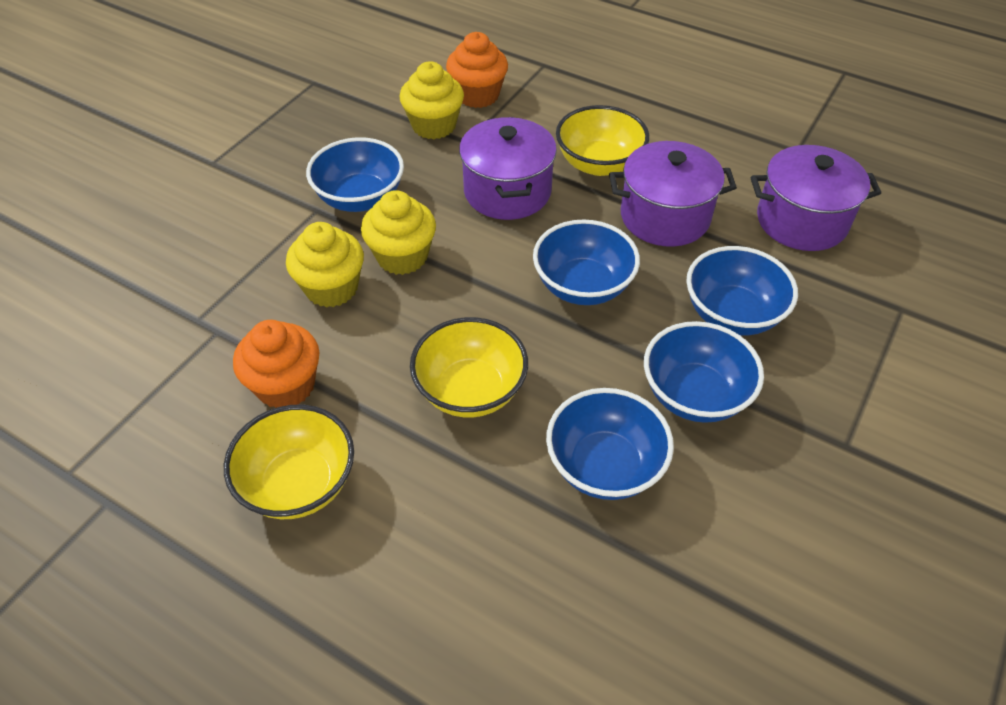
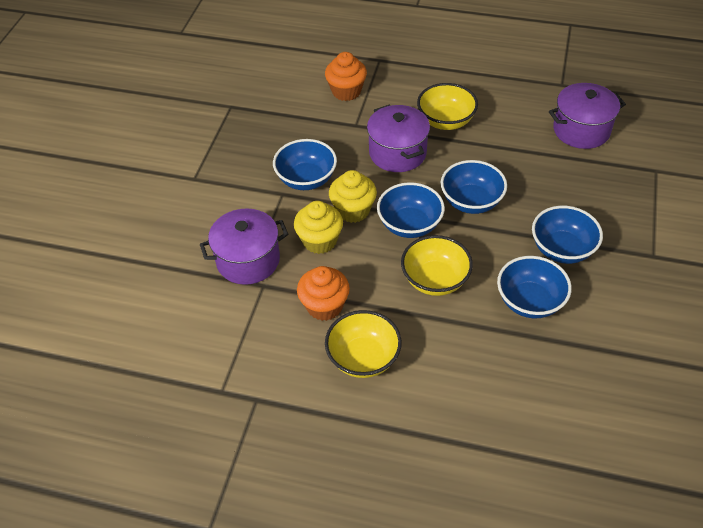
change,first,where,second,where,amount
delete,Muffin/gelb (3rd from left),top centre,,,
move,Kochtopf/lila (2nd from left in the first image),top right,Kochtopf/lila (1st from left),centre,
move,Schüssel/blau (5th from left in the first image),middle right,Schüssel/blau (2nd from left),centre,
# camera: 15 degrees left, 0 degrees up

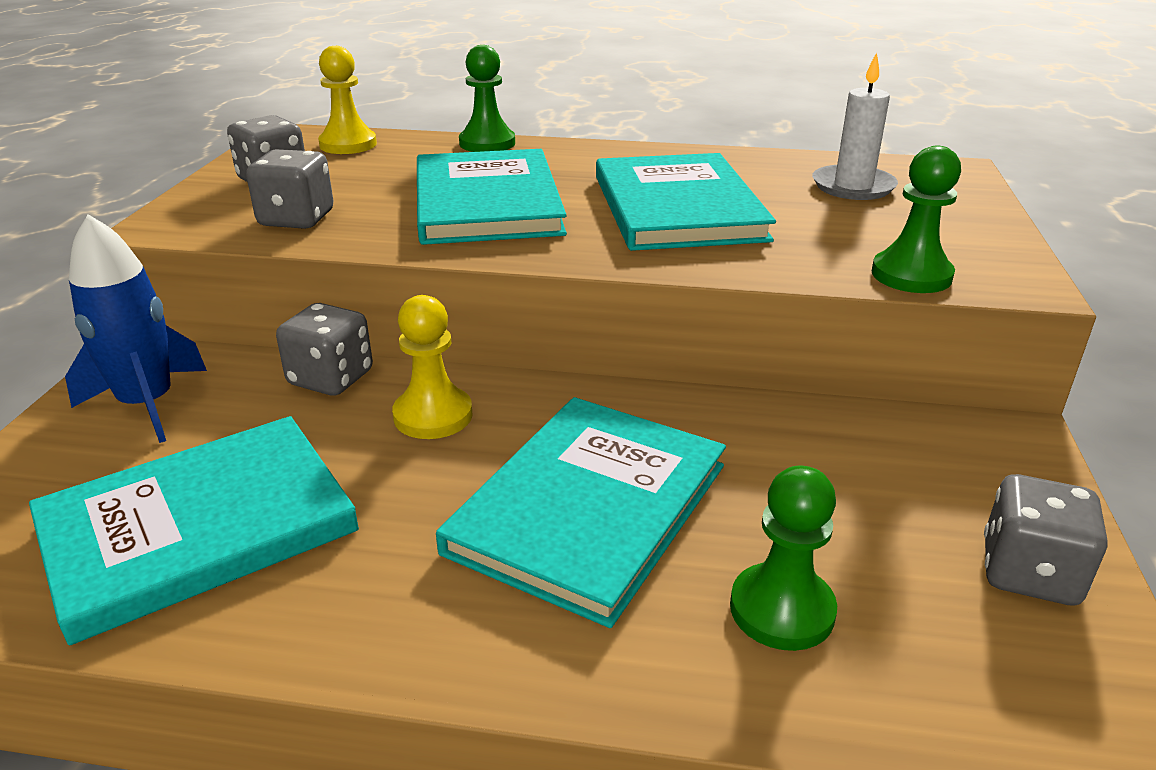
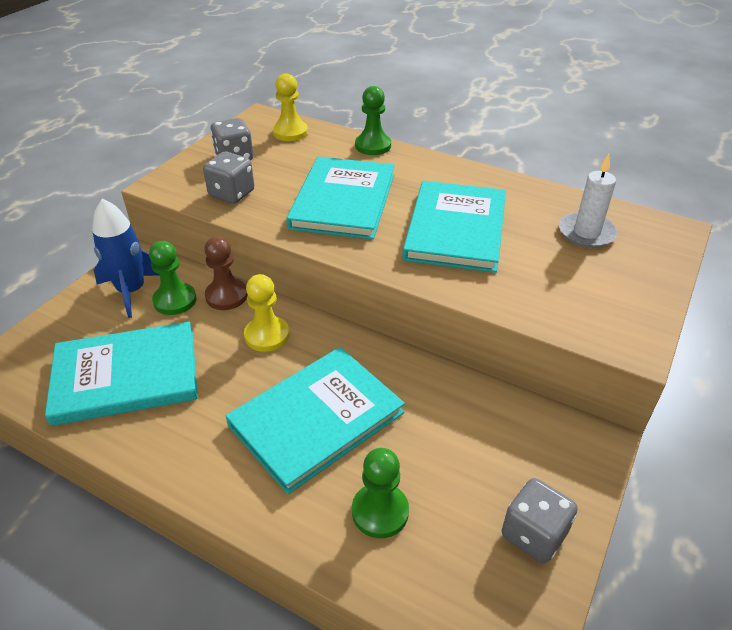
change,first,where,second,where,amount
replace,Spielwürfel/grau (3rd from left),middle left,Bauer/braun,middle left,
move,Bauer/grün (3rd from left in the first image),top right,Bauer/grün (1st from left),middle left,
# camera: 20 degrees right, 10 degrees up

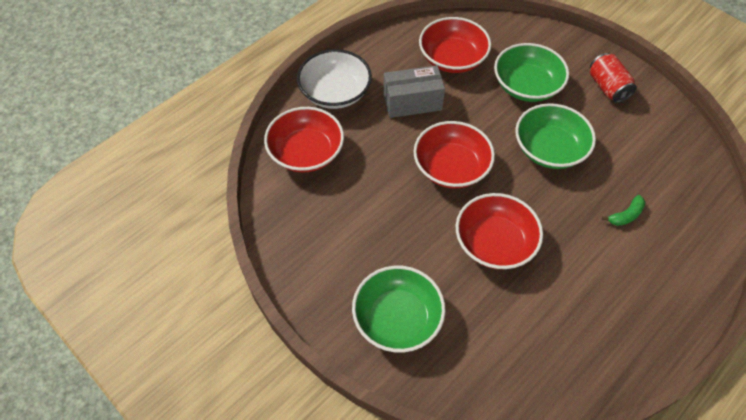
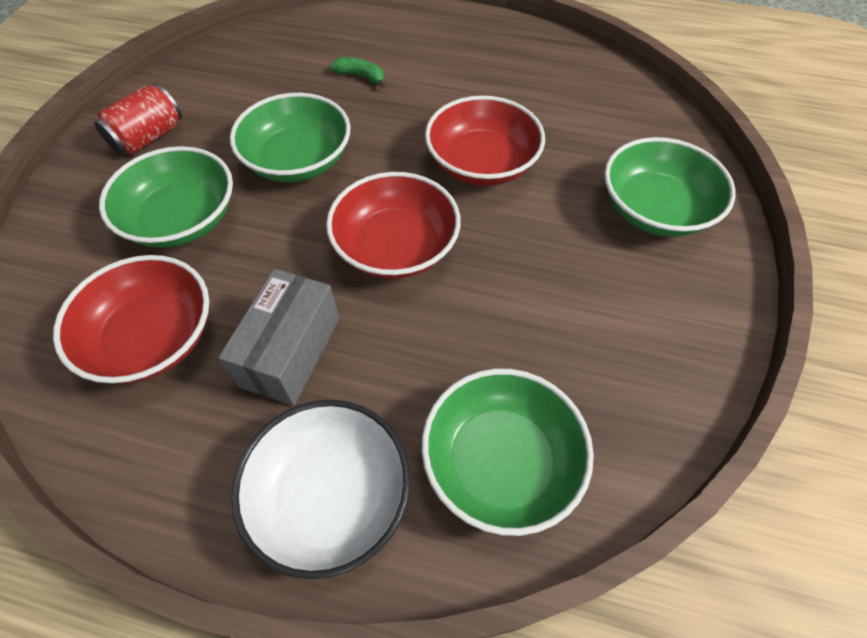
change,first,where,second,where,amount
recolor,Schüssel/rot (1st from left),centre,Schüssel/grün (3rd from left),bottom centre,
rotate,Schachtel/grau,top centre,,middle left,60 degrees clockwise
# camera: 120 degrees left, 0 degrees up

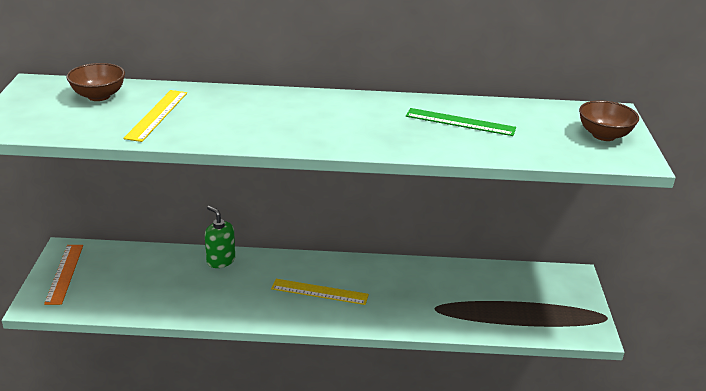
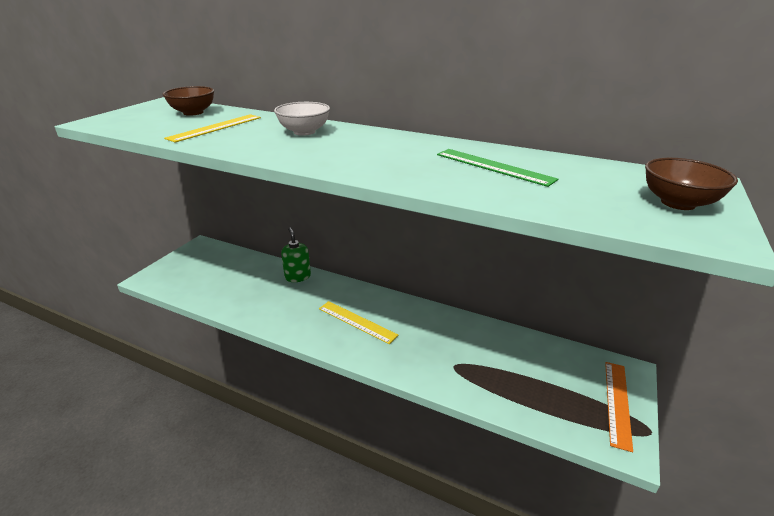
change,first,where,second,where,amount
move,Lineal/orange,bottom left,,bottom right,
insert,,,Schüssel/weiß,top centre,
# camera: 25 degrees right, 0 degrees up

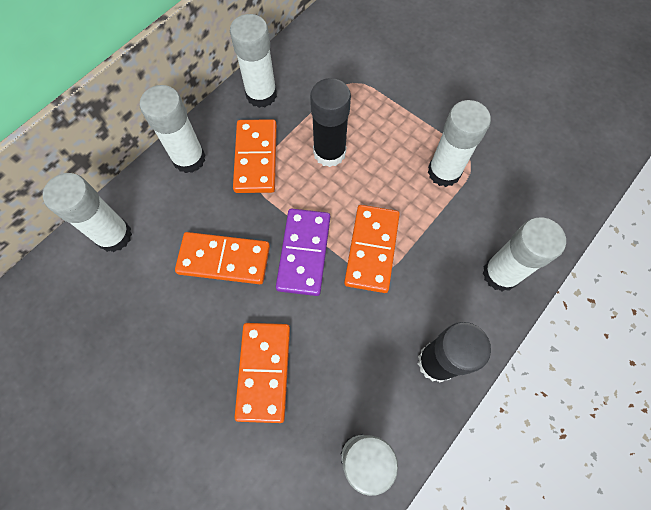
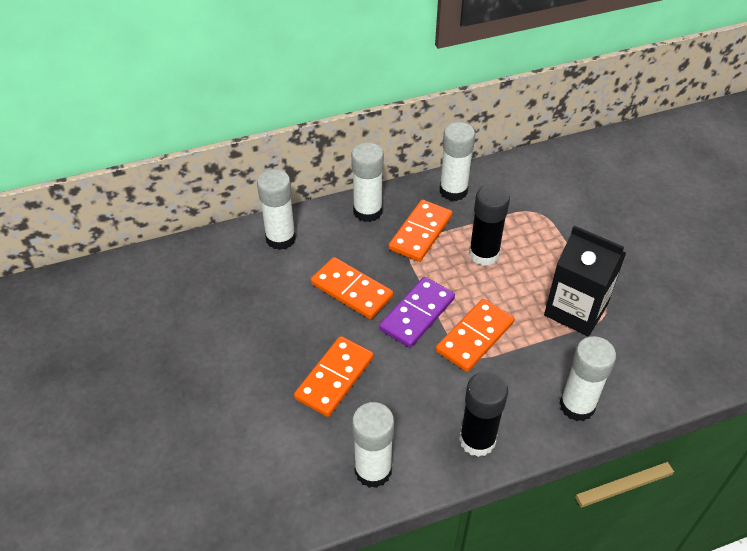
change,first,where,second,where,amount
replace,Klebestift/weiß (5th from left),top right,Getränkekarton/schwarz,middle right,
# camera: 30 degrees right, 20 degrees down

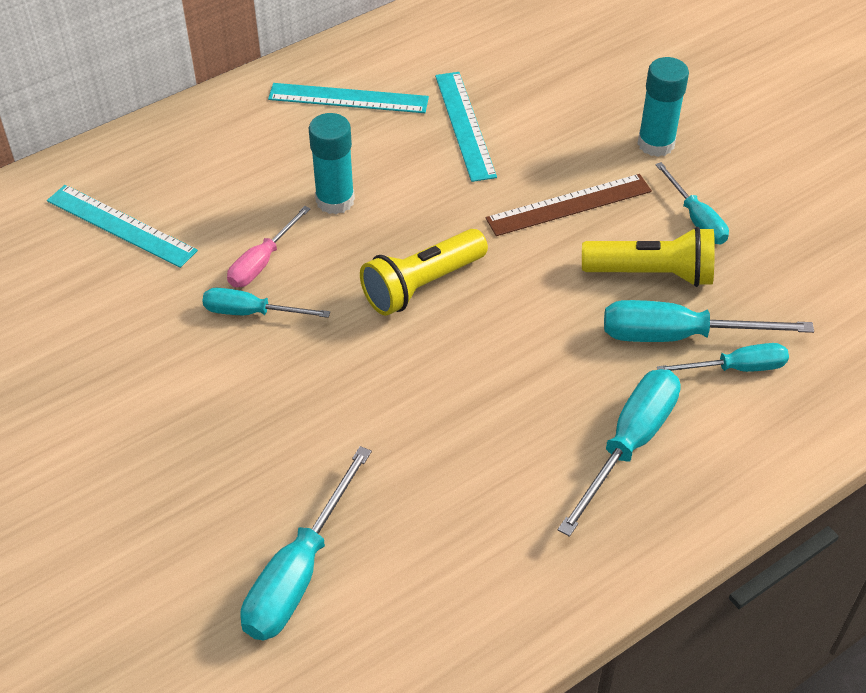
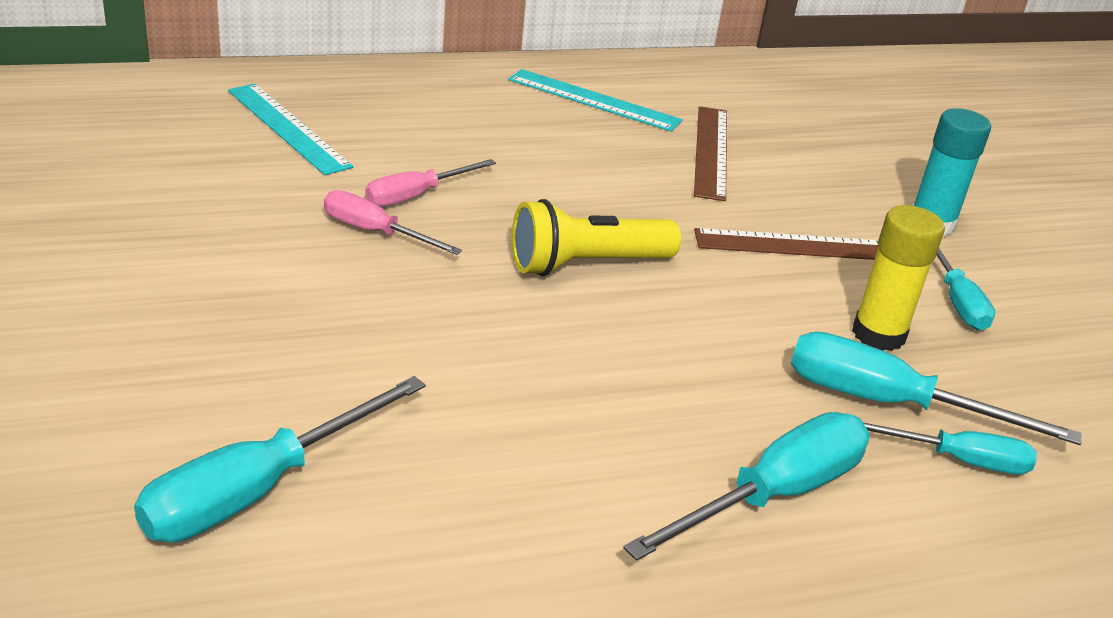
change,first,where,second,where,amount
recolor,Schraubenzieher/türkis (1st from left),middle left,Schraubenzieher/rosa (1st from left),centre,
delete,Klebestift/türkis (1st from left),top centre,,,
recolor,Lineal/türkis (3rd from left),top centre,Lineal/braun (1st from left),top centre,
replace,Taschenlampe/gelb (2nd from left),middle right,Klebestift/gelb,middle right,
# camera: 15 degrees right, 15 degrees down

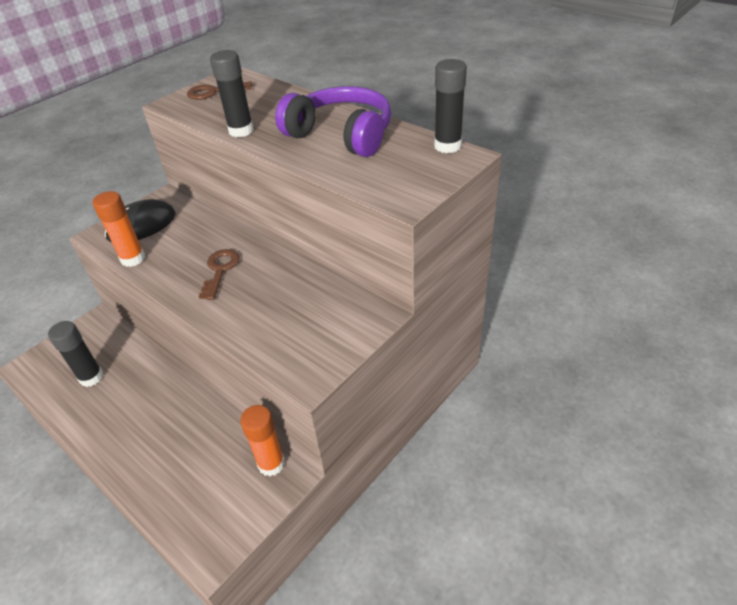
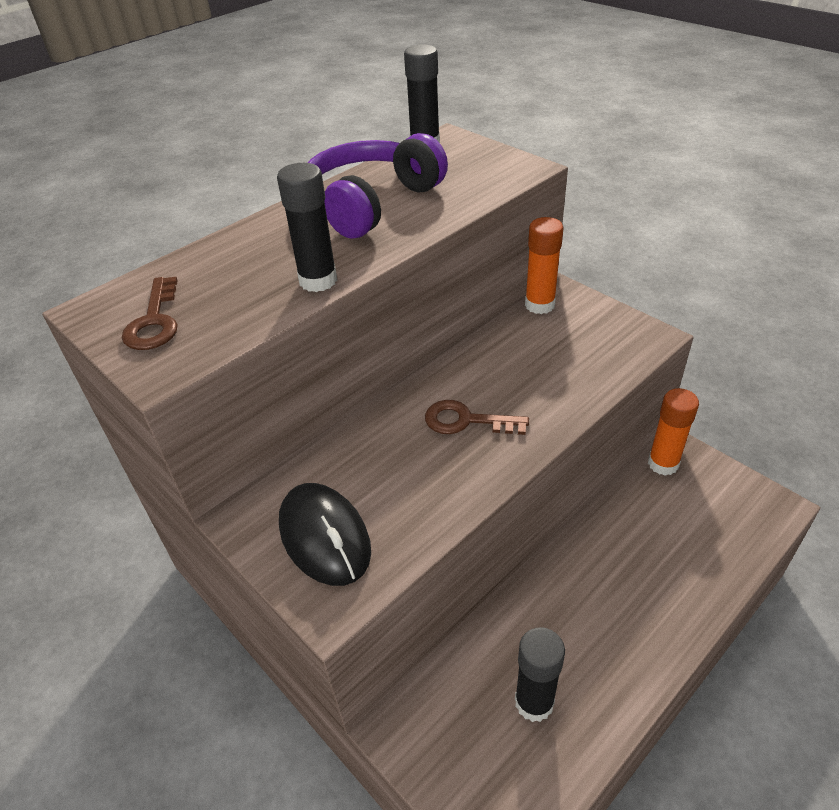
change,first,where,second,where,amount
move,Klebestift/orange (1st from left),middle left,,top centre,
# camera: 85 degrees left, 0 degrees up

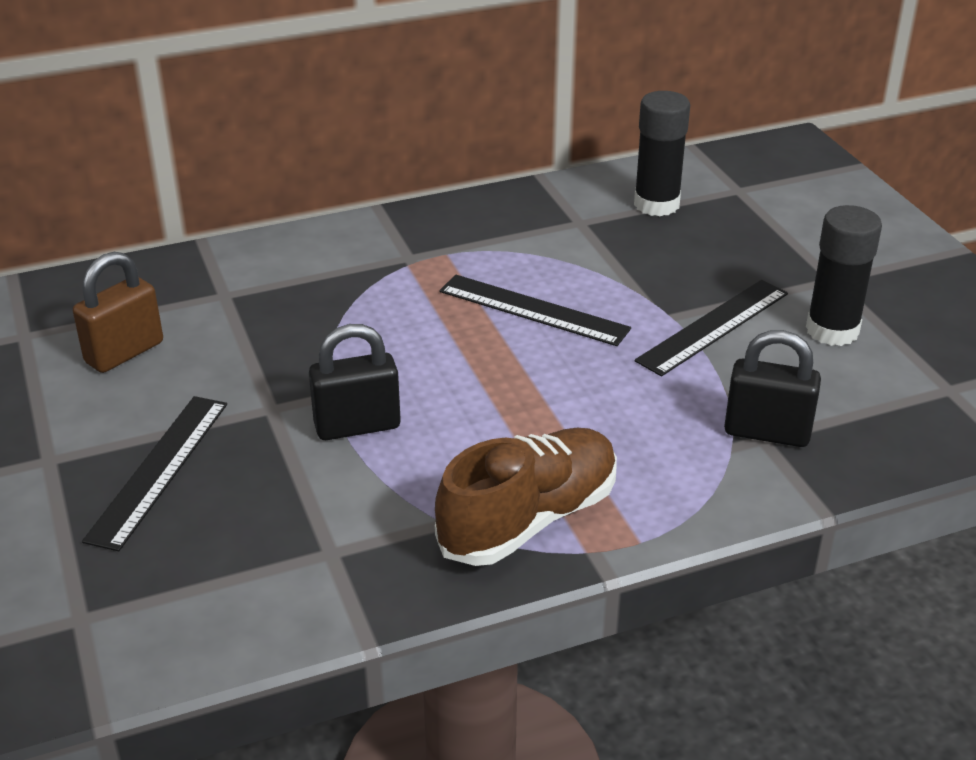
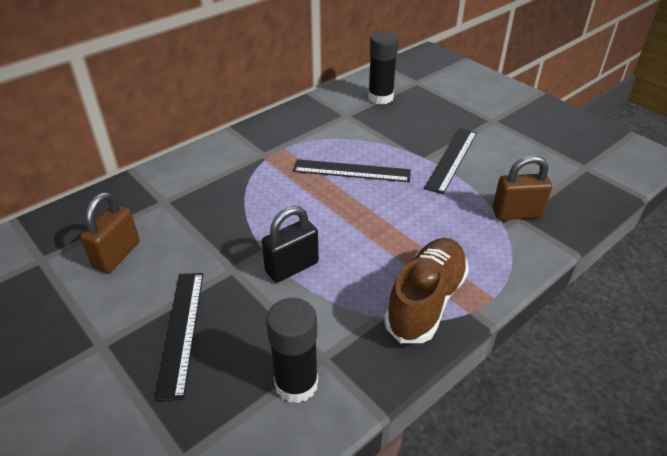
change,first,where,second,where,amount
recolor,Vorhängeschloss/schwarz (2nd from left),middle right,Vorhängeschloss/braun (2nd from left),middle right,
move,Klebestift/schwarz (2nd from left in the first image),middle right,Klebestift/schwarz (1st from left),bottom centre,
# camera: 20 degrees left, 5 degrees up

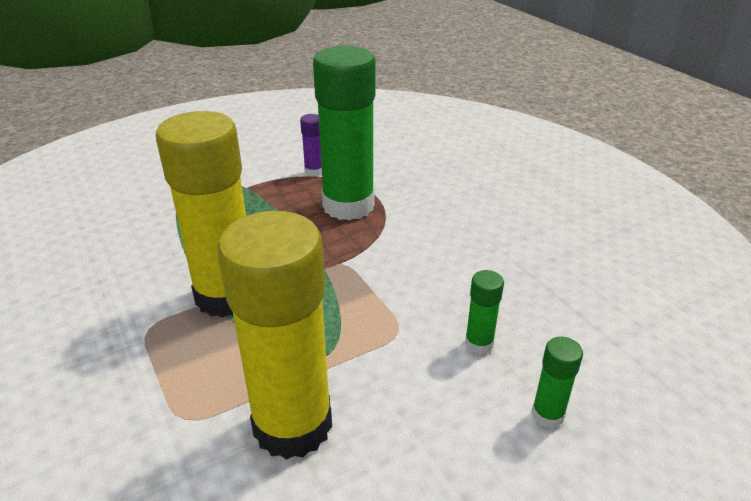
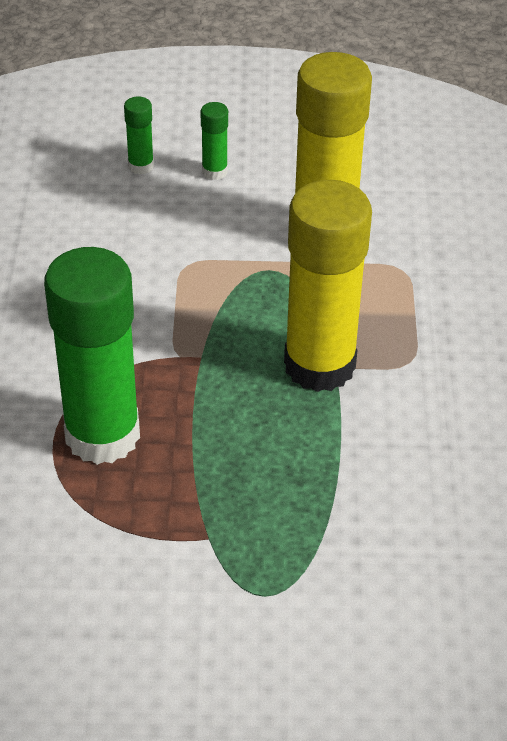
change,first,where,second,where,amount
delete,Klebestift/lila,top centre,,,
move,Klebestift/grün (2nd from left in the first image),centre,Klebestift/grün (3rd from left),top centre,
# camera: 150 degrees left, 10 degrees up

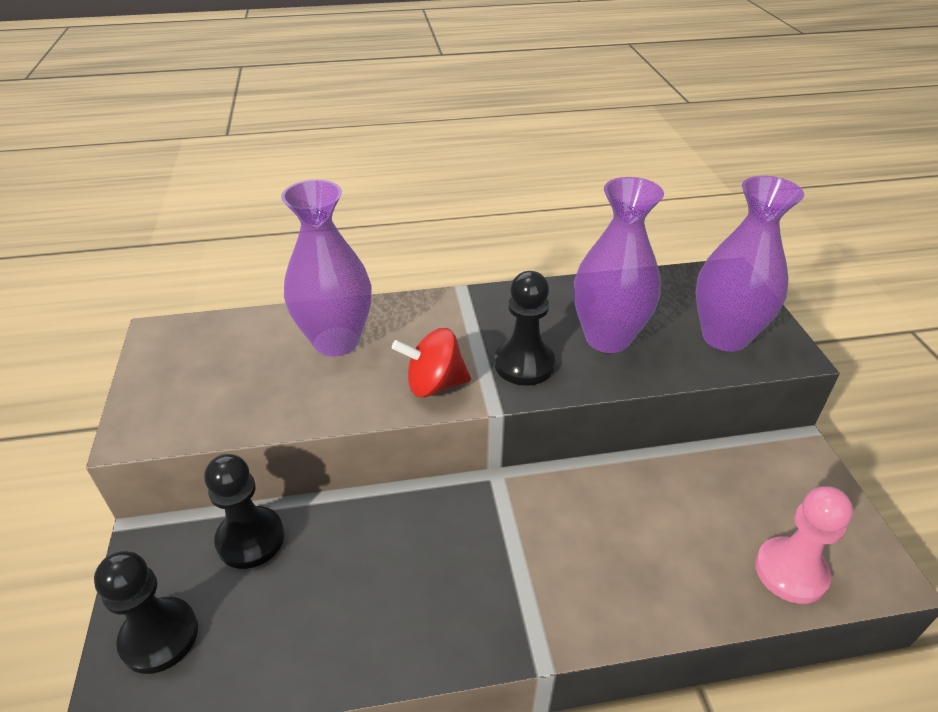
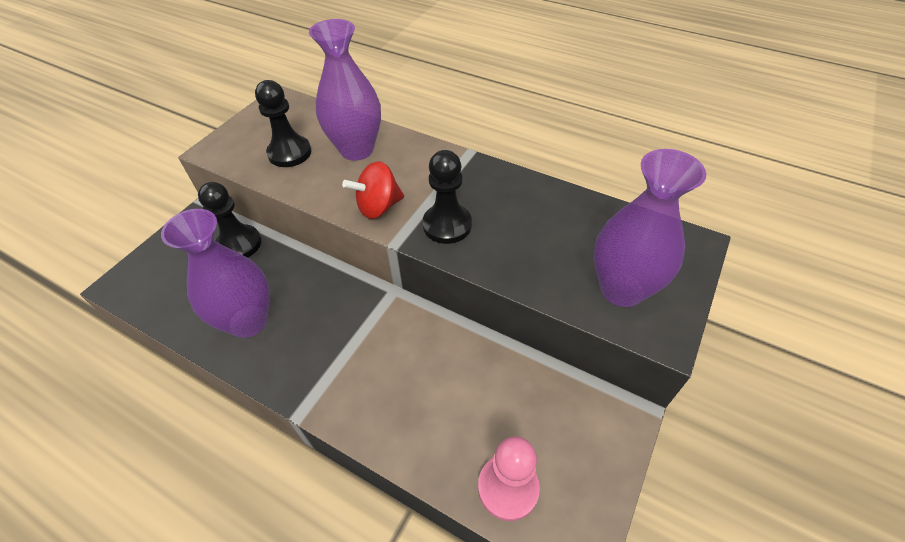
change,first,where,second,where,amount
move,Bauer/schwarz (1st from left in the first image),bottom left,Bauer/schwarz (2nd from left),top left,
rotate,Kreisel/rot,centre,,centre,60 degrees counterclockwise
move,Vase/lila (2nd from left in the first image),centre,Vase/lila (1st from left),middle left,
# camera: 40 degrees right, 10 degrees up

